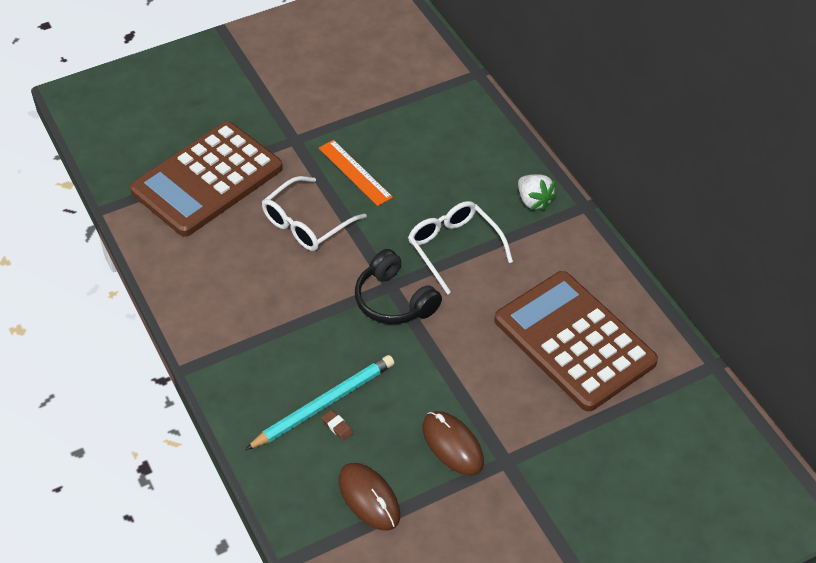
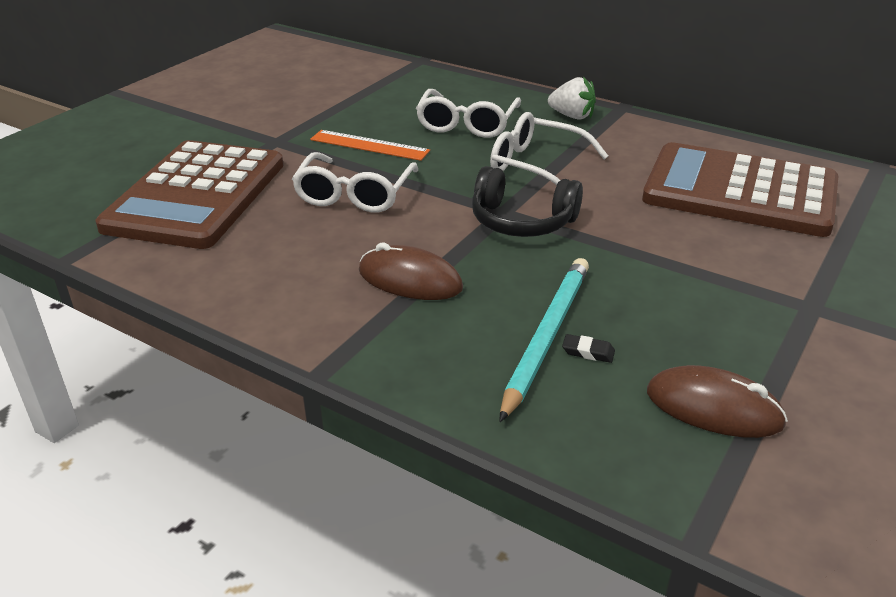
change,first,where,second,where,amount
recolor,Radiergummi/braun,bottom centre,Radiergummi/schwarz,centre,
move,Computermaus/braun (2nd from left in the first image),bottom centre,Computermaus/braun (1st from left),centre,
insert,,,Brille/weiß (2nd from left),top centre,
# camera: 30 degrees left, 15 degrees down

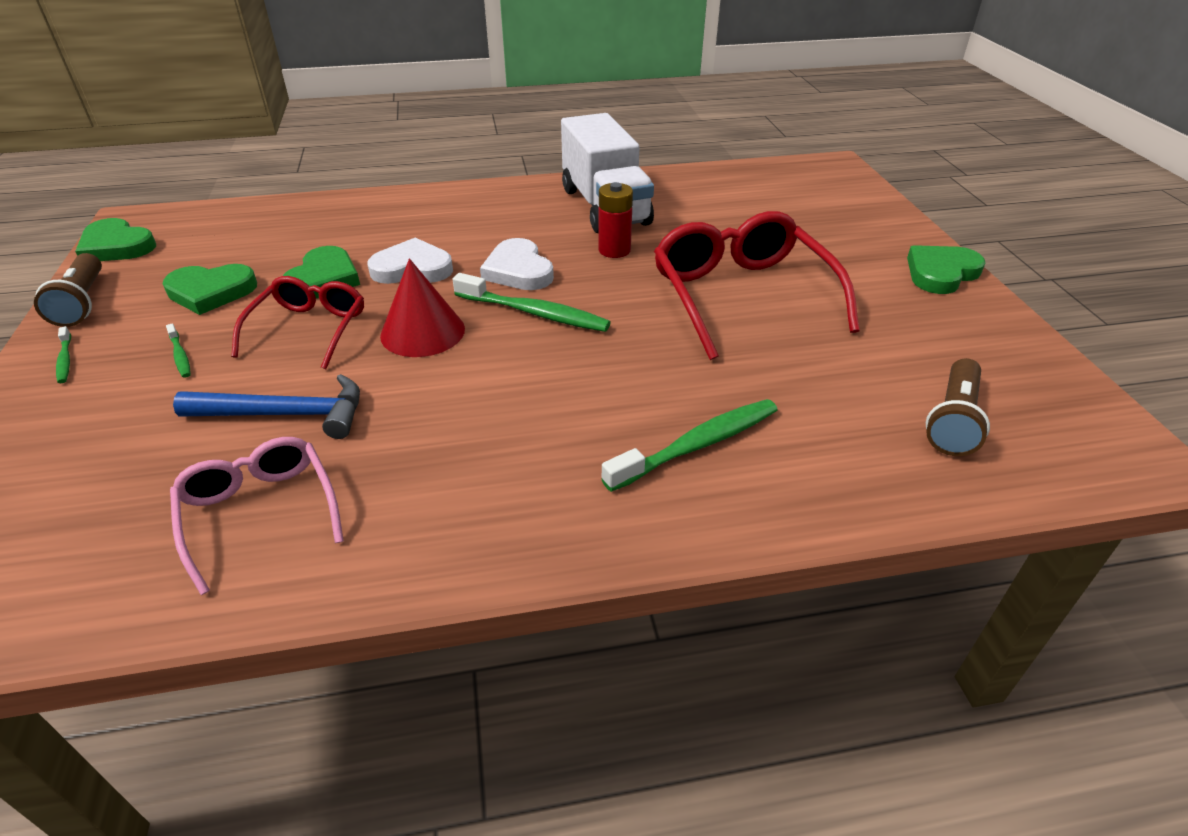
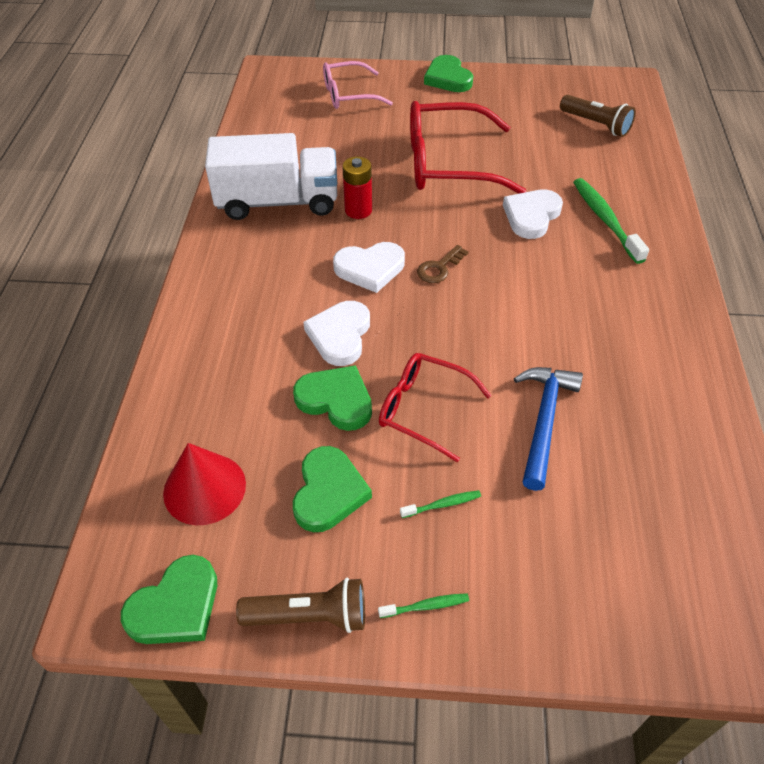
change,first,where,second,where,amount
move,Brille/rosa,middle left,,top centre,
move,Kegel/rot,centre,,middle left,
replace,Zahnbürste/grün (3rd from left),centre,Schlüssel/braun,centre,
insert,,,Herz/weiß (3rd from left),top right,
# camera: 75 degrees left, 10 degrees up

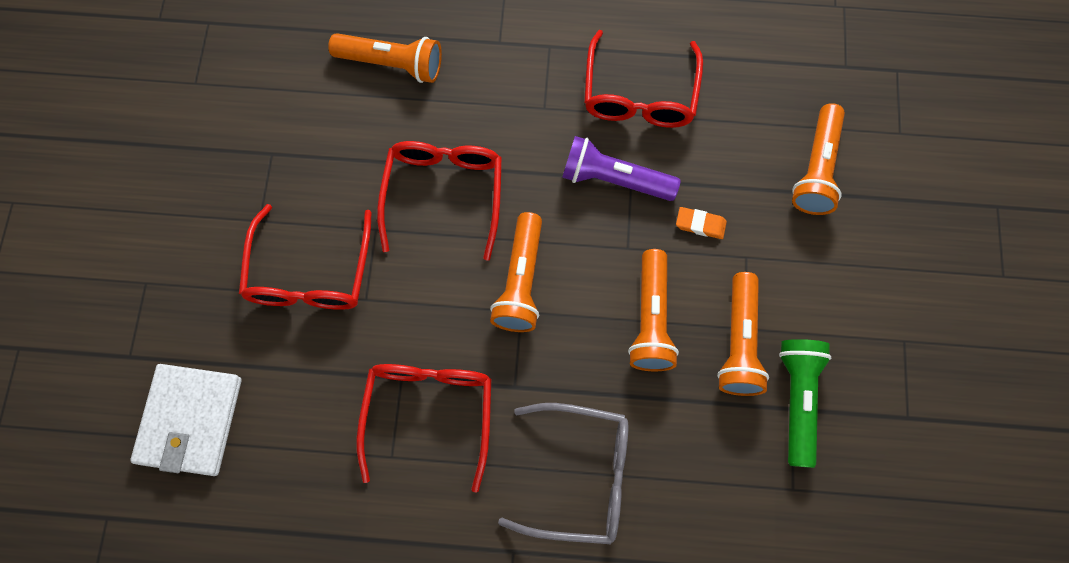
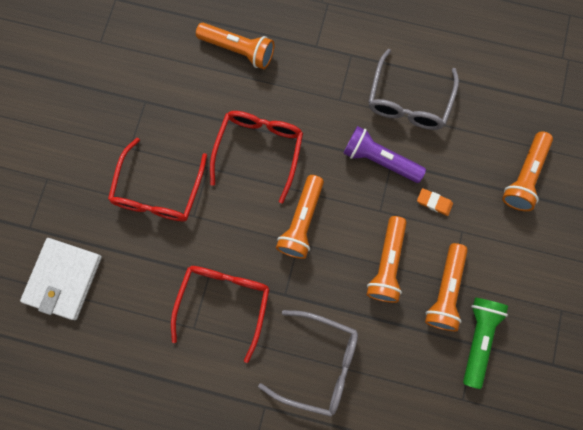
change,first,where,second,where,amount
recolor,Brille/rot (4th from left),top centre,Brille/grau (2nd from left),top right,
# camera: 10 degrees right, 5 degrees up

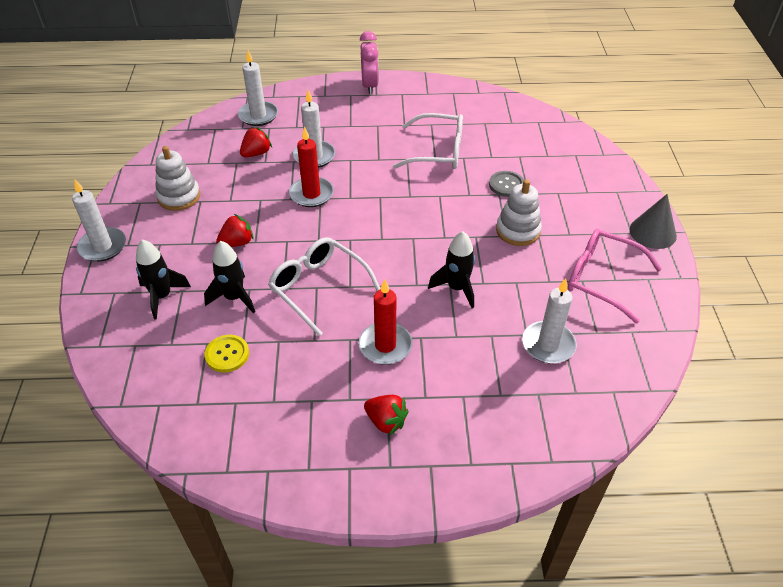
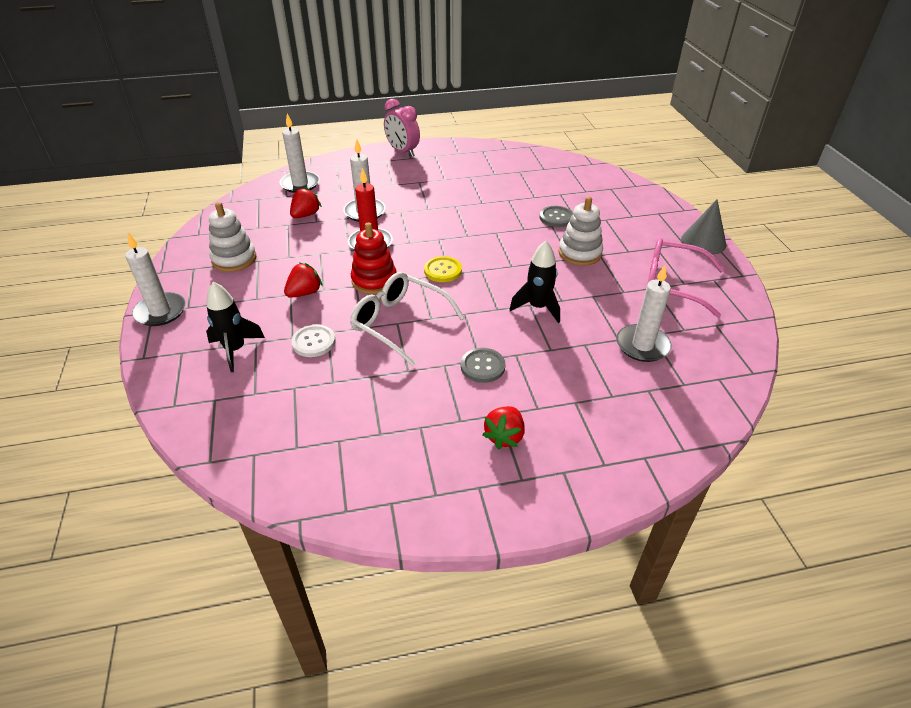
change,first,where,second,where,amount
replace,Rakete/schwarz (2nd from left),middle left,Knopf/weiß,centre,
move,Knopf/gelb,middle left,,centre,
replace,Kerze/rot (2nd from left),centre,Knopf/grau (1st from left),centre,
rotate,Wecker/rosa,top centre,,top centre,150 degrees clockwise
rotate,Erdbeere/rot (3rd from left),bottom centre,,centre,90 degrees clockwise
delete,Brille/weiß (2nd from left),top centre,,,
insert,,,Stapelspielzeug/rot,centre,
# camera: 10 degrees left, 5 degrees down

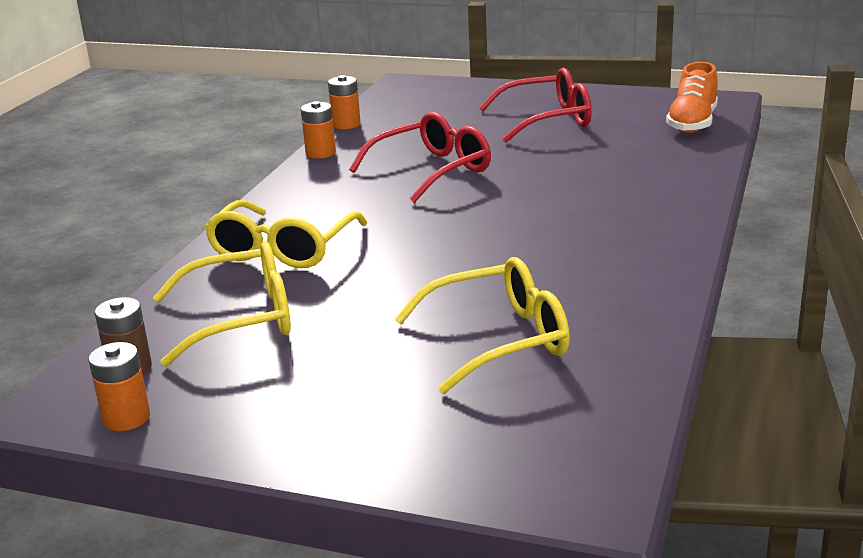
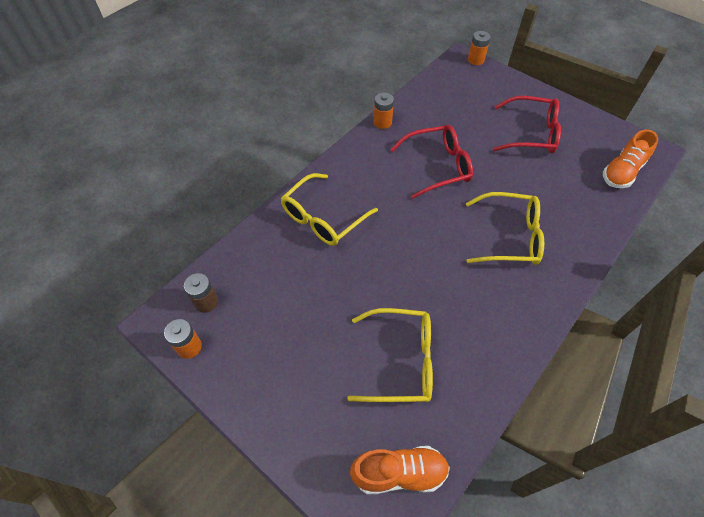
change,first,where,second,where,amount
move,Brille/gelb (1st from left in the first image),middle left,Brille/gelb (3rd from left),middle right,
move,Batterie/orange (3rd from left),top centre,,top right,
insert,,,Schuh/orange (1st from left),bottom centre,
# camera: 20 degrees right, 30 degrees up

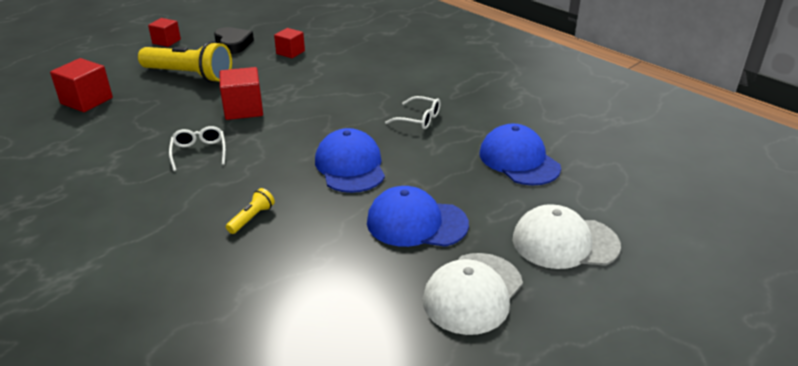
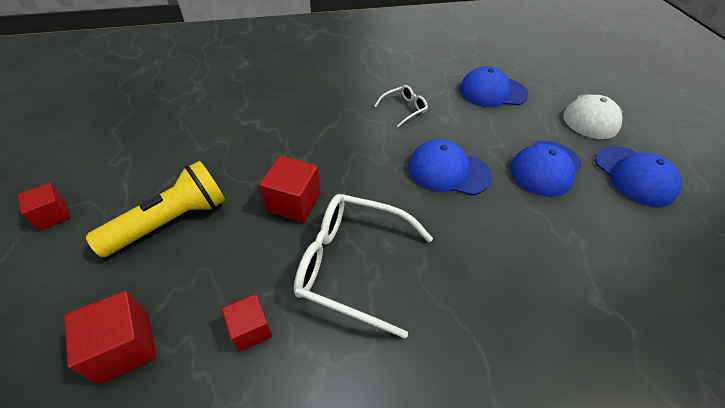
change,first,where,second,where,amount
resize,Brille/weiß (1st from left),middle left,,centre,x2.06
delete,Herz/schwarz,top left,,,
delete,Taschenlampe/gelb (2nd from left),middle left,,,
move,Kubus/rot (4th from left in the first image),top centre,Kubus/rot (3rd from left),bottom centre,
recolor,Kappe/weiß (1st from left),bottom centre,Kappe/blau (4th from left),middle right,
# camera: 60 degrees left, 15 degrees up

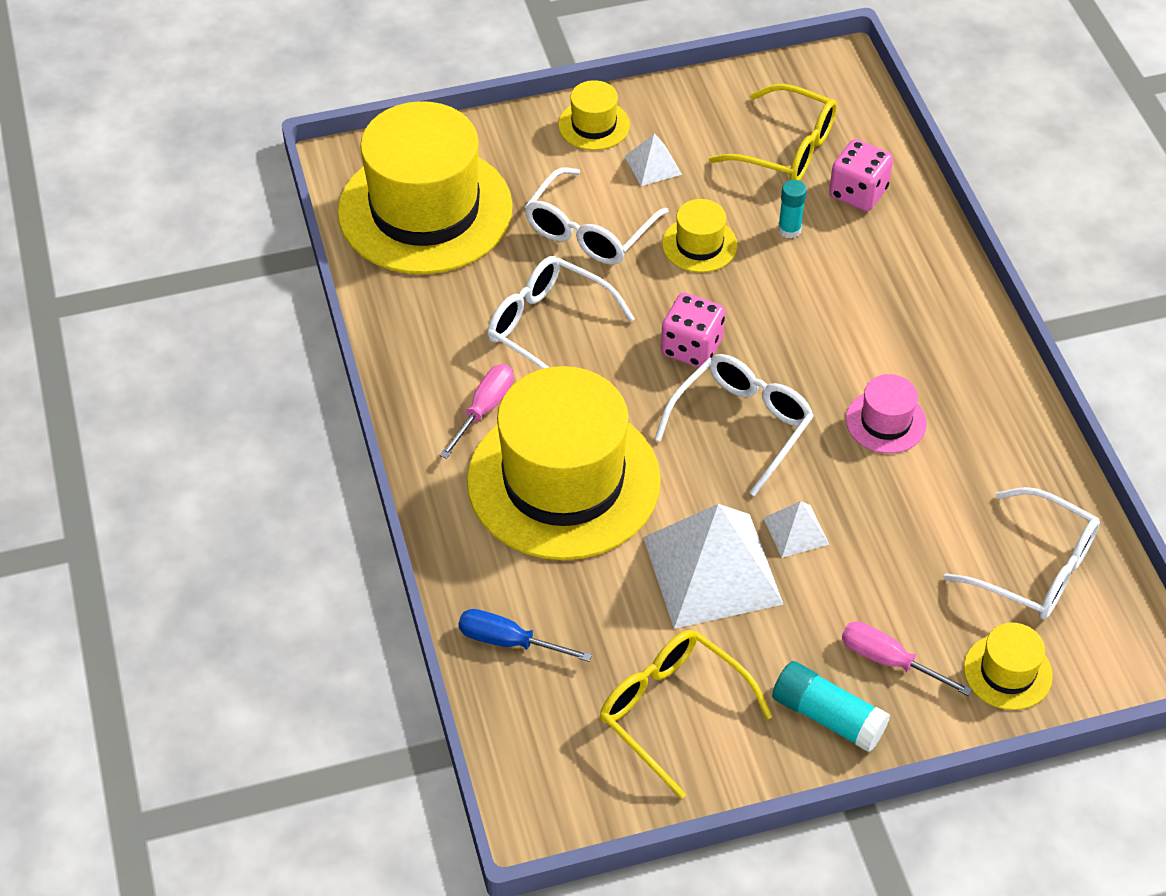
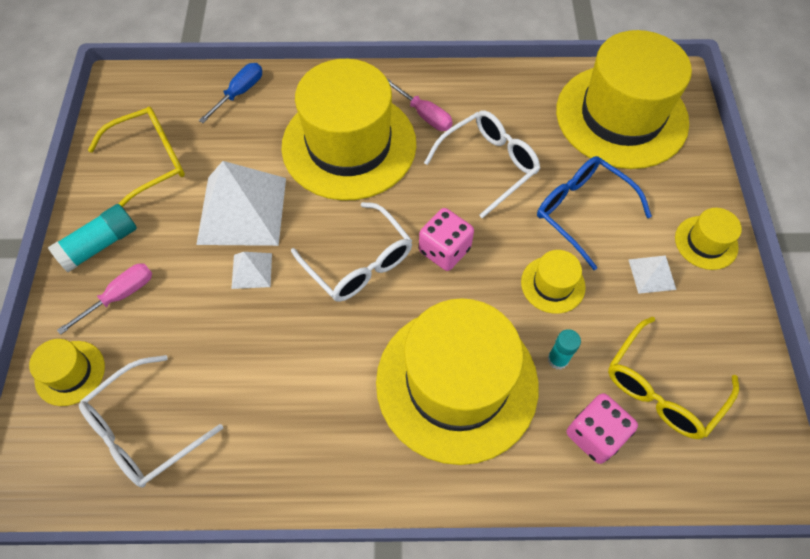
change,first,where,second,where,amount
recolor,Brille/weiß (2nd from left),top centre,Brille/blau,middle right,
delete,Hut/rosa,middle right,,,
insert,,,Hut/gelb (3rd from left),bottom centre,
# camera: 105 degrees right, 10 degrees up

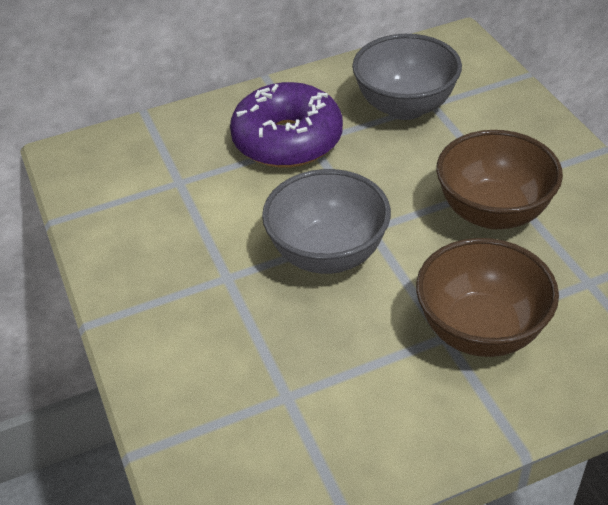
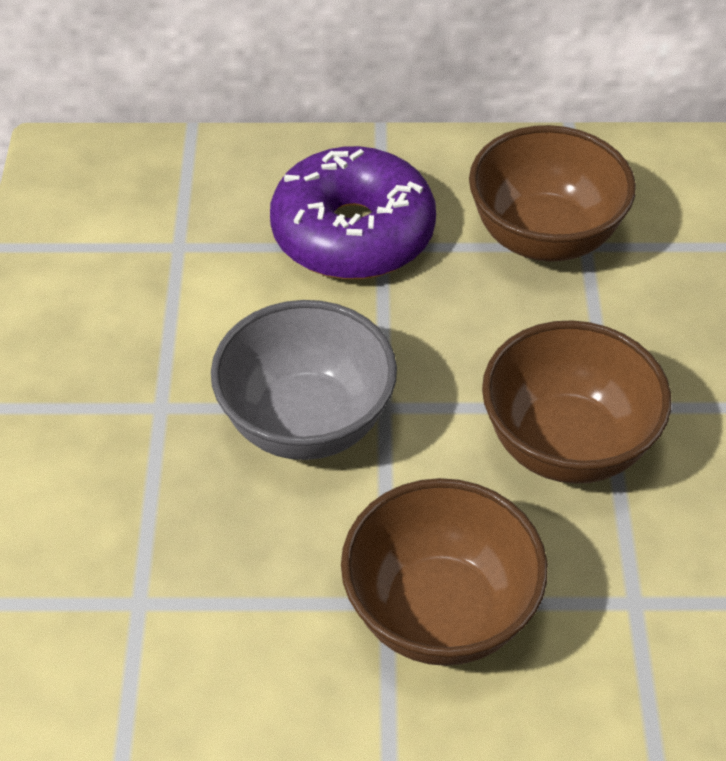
change,first,where,second,where,amount
recolor,Schüssel/grau (2nd from left),top right,Schüssel/braun (2nd from left),top right,
# camera: 20 degrees right, 5 degrees up

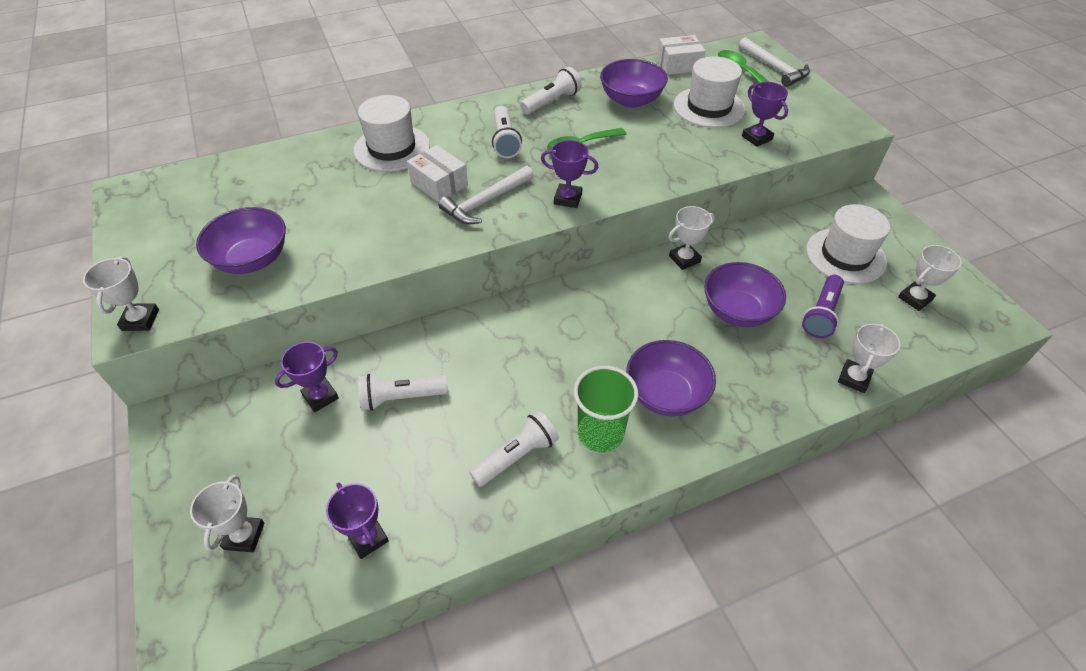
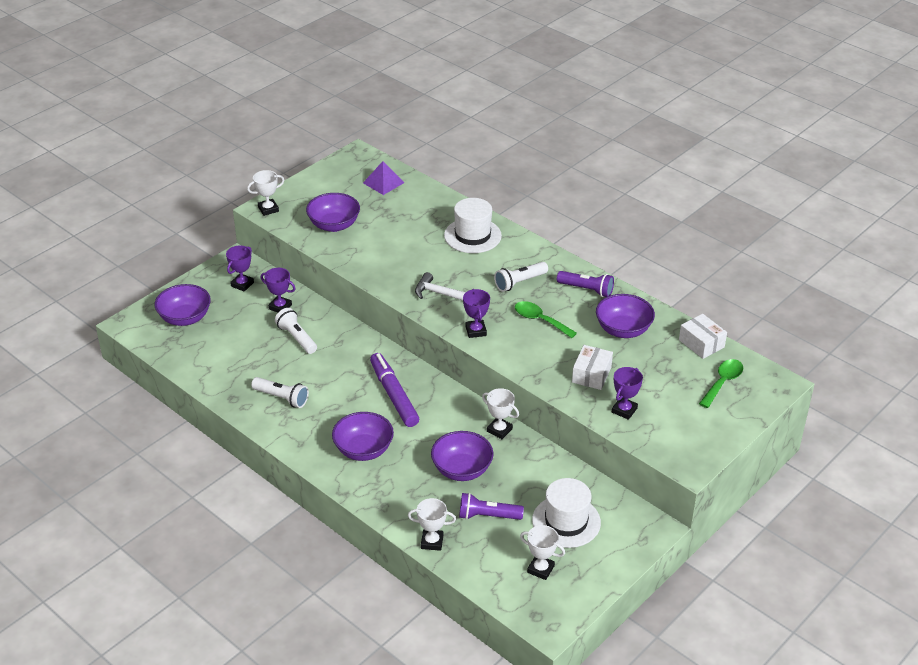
change,first,where,second,where,amount
replace,Pokal/weiß (2nd from left),bottom left,Schüssel/lila (1st from left),middle left,
move,Pokal/lila (2nd from left in the first image),bottom left,Pokal/lila (1st from left),middle left,
move,Schachtel/weiß (1st from left),top centre,,centre,
recolor,Taschenlampe/weiß (4th from left),top centre,Taschenlampe/lila (2nd from left),centre,
delete,Becher/grün,centre,,,
delete,Hut/weiß (2nd from left),top centre,,,
delete,Hammer/weiß (2nd from left),top right,,,
insert,,,Pyramide/lila,top centre,
insert,,,Filzstift/lila,centre,
# camera: 65 degrees right, 10 degrees down

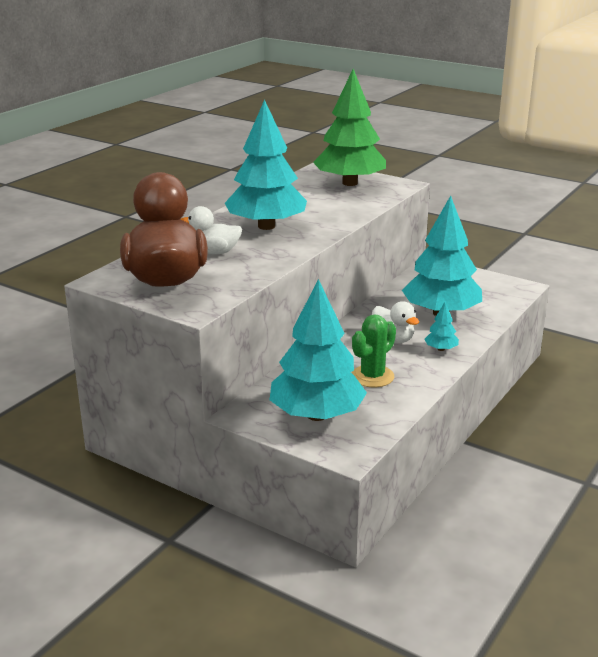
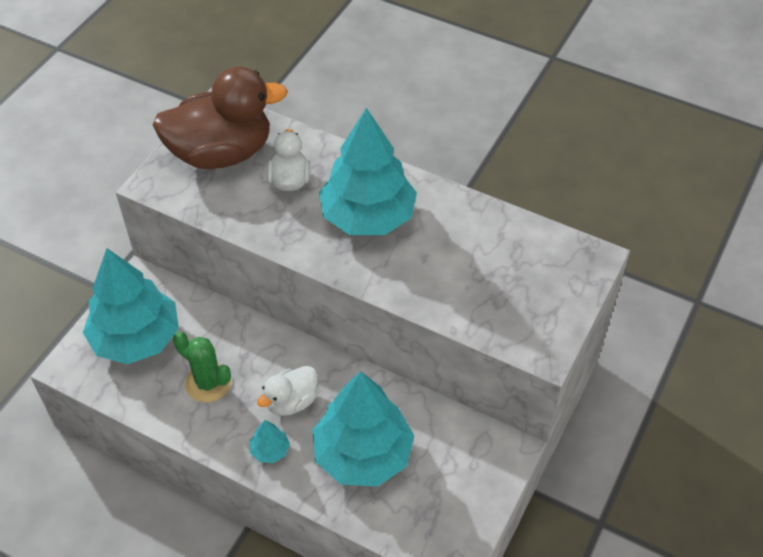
change,first,where,second,where,amount
delete,Baum/grün,top centre,,,
# camera: 85 degrees right, 25 degrees up

